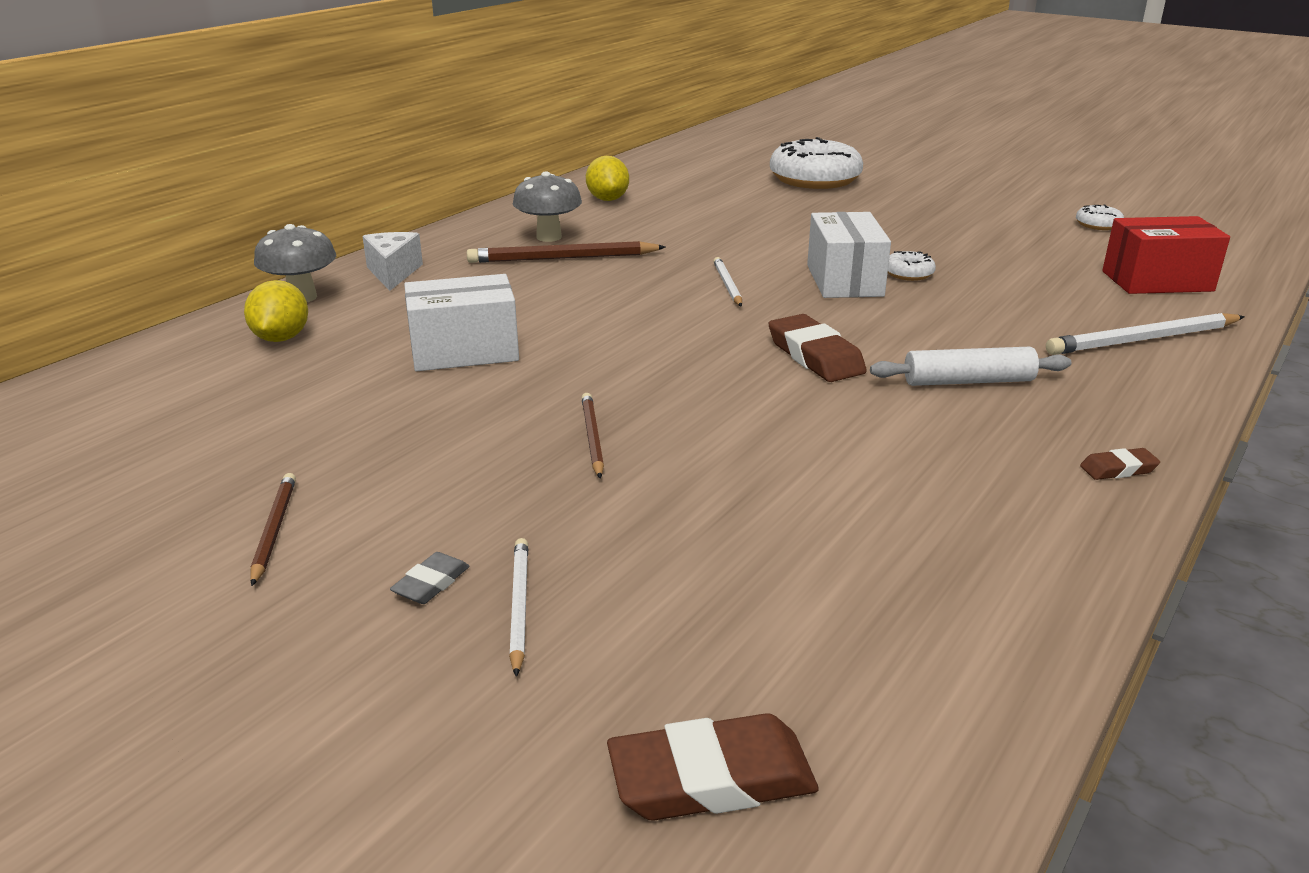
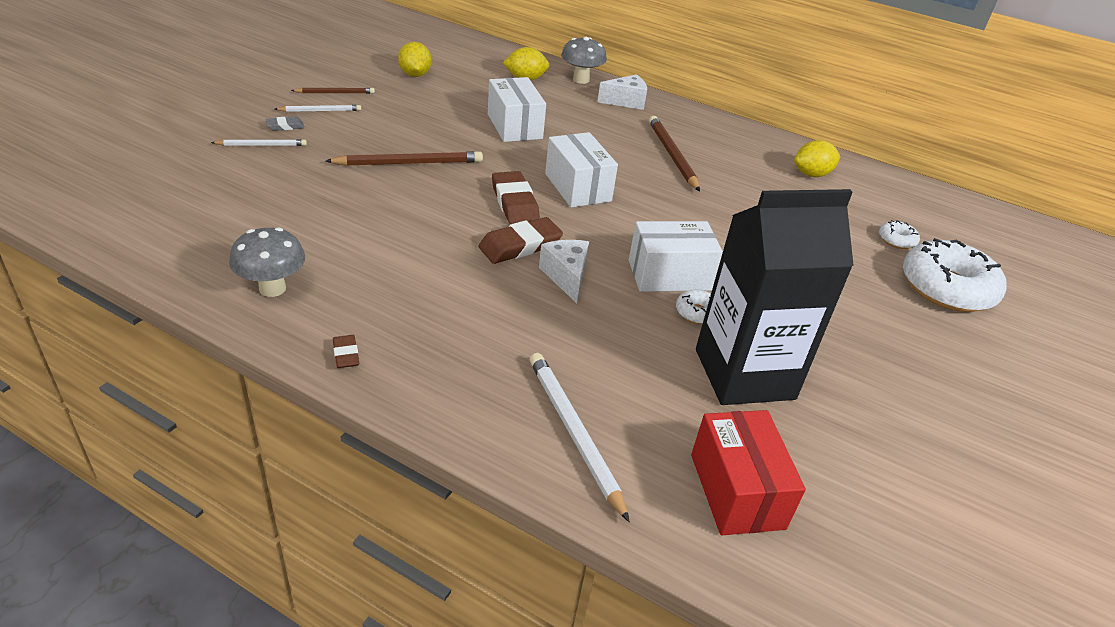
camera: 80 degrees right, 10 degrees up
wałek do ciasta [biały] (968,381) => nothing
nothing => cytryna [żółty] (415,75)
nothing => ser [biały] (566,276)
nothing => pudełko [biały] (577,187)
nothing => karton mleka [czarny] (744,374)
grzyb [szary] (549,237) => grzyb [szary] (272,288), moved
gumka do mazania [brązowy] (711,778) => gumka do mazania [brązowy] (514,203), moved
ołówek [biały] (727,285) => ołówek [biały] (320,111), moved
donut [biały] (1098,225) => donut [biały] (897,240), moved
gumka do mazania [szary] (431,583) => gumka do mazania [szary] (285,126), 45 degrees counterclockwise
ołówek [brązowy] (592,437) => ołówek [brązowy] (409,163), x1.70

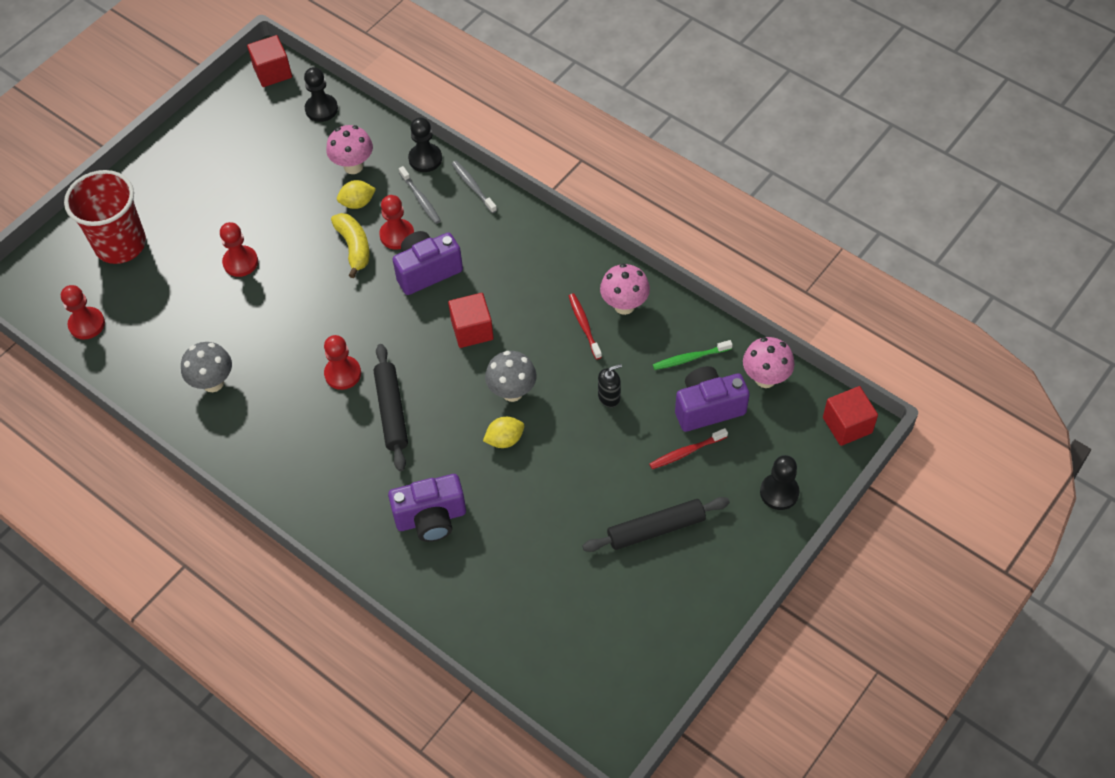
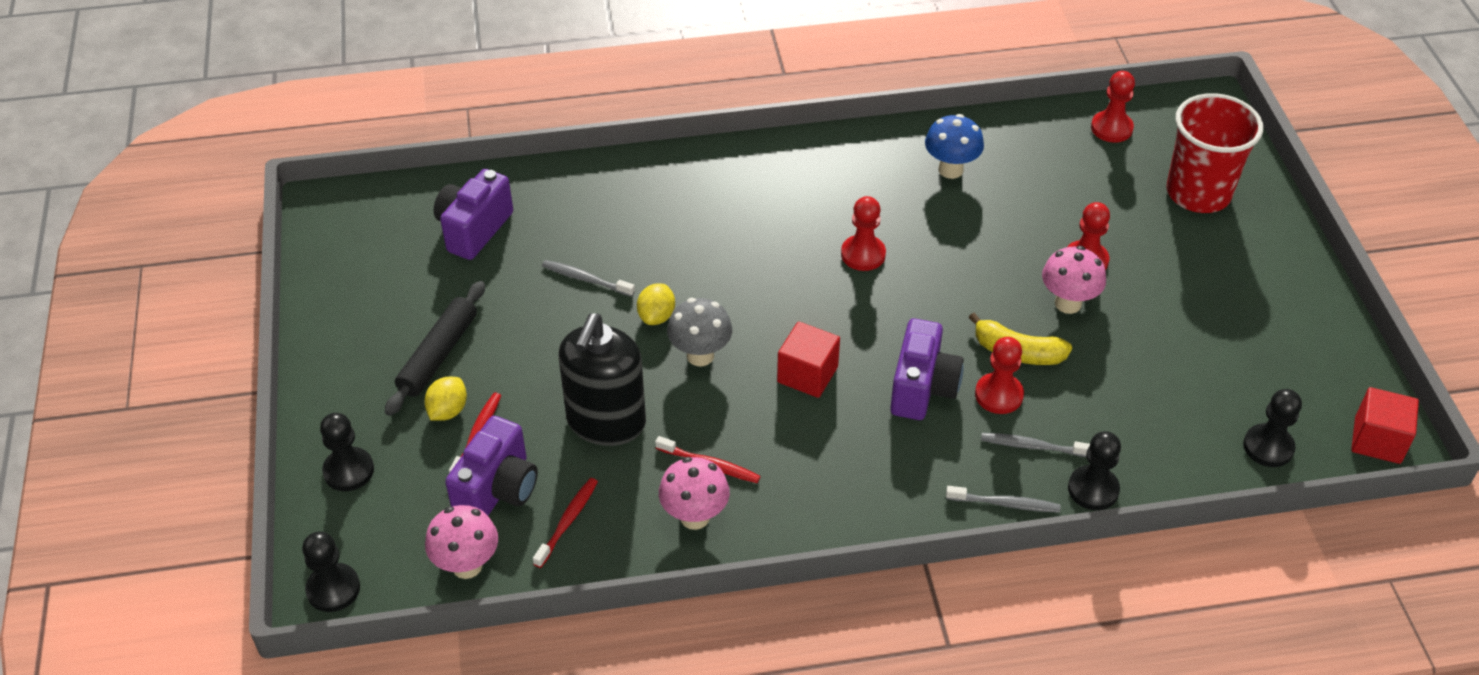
camera: 130 degrees right, 10 degrees down
wałek do ciasta [czarny] (392,411) => nothing
nothing => szczoteczka do zębów [szary] (586,279)
grzyb [różowy] (353,166) => grzyb [różowy] (1068,303), moved
cytryna [żółty] (357,203) => cytryna [żółty] (448,411), moved
aparat fotograficzny [fioletowy] (431,518) => aparat fotograficzny [fioletowy] (474,229), moved
sześcian [czerwony] (847,425) => pionek [czarny] (333,589)
grzyb [szary] (213,383) => grzyb [niebieski] (950,170)
szczoteczka do zębów [zielony] (690,358) => szczoteczka do zębów [czerwony] (567,521)
dozownik mydła [czarny] (609,397) => dozownik mydła [czarny] (606,422), x2.33

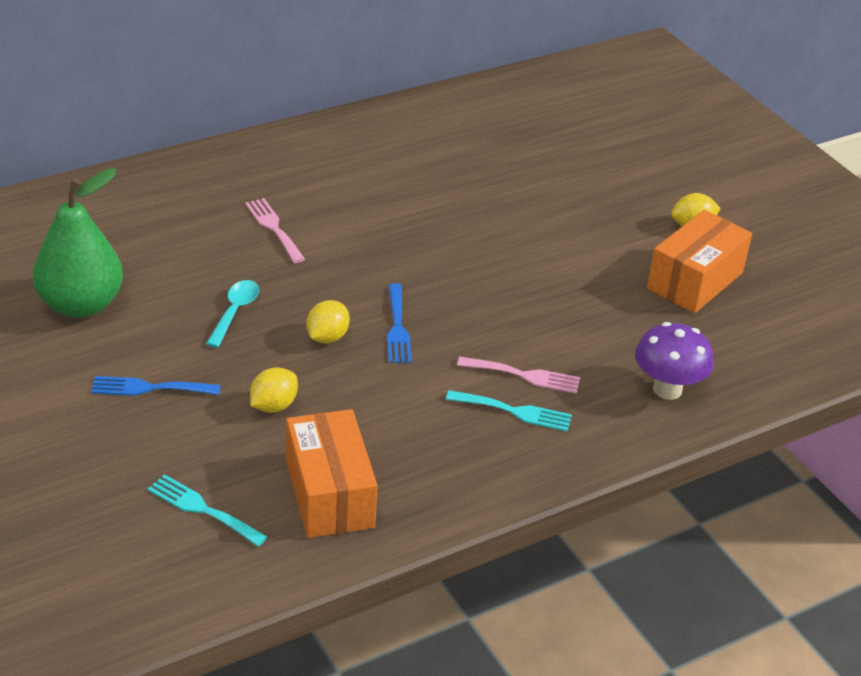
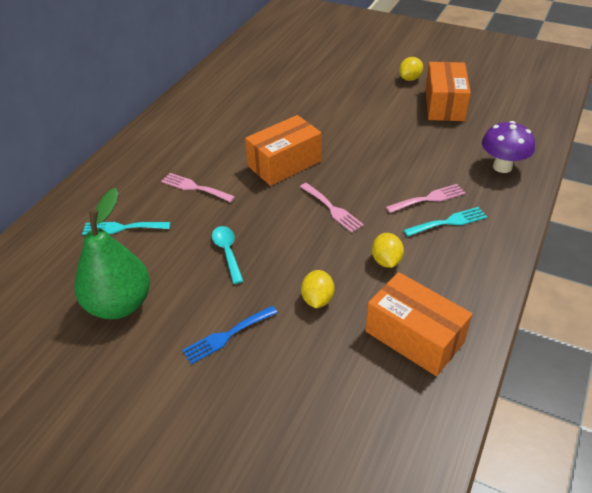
camera: 30 degrees left, 5 degrees up
nothing => pudełko [pomarańczowy] (284,164)
widelec [turkusowy] (202,509) => widelec [turkusowy] (122,228), moved
cytryna [żółty] (327,337) => cytryna [żółty] (386,261), moved
widelec [niebieski] (397,328) => widelec [różowy] (332,209)

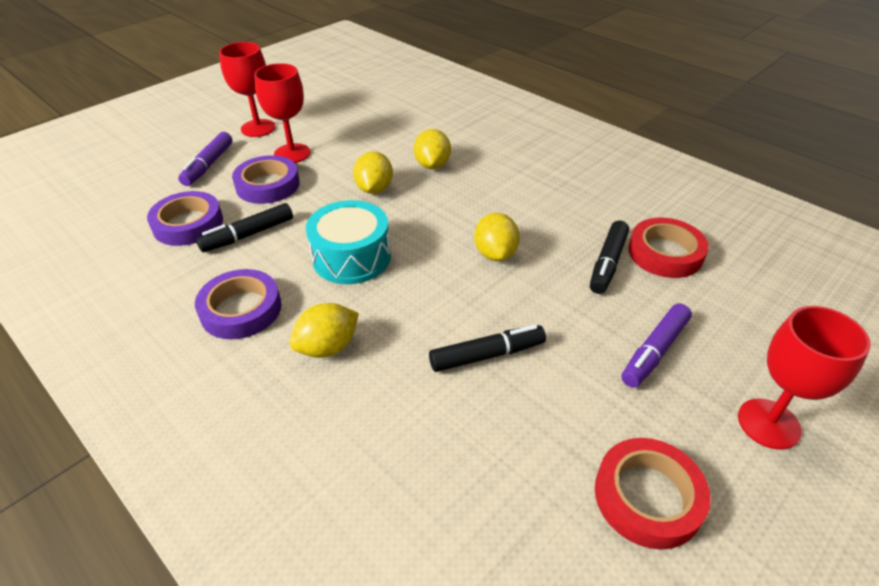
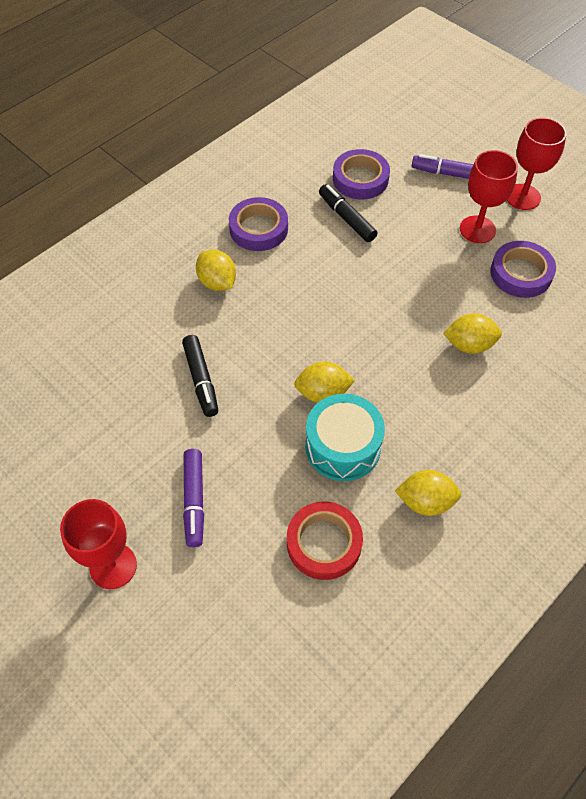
camera: 90 degrees right, 15 degrees up
flamaster [czarny] (607,263) => nothing
taśma klejąca [czerwony] (647,497) => nothing
taśma klejąca [fioletowy] (268,185) => taśma klejąca [fioletowy] (521,273), moved
bęben [turkusowy] (351,257) => bęben [turkusowy] (343,446), moved
cytryna [żółty] (374,189) => cytryna [żółty] (425,501), moved
flamaster [fioletowy] (654,351) => flamaster [fioletowy] (194,500), 135 degrees counterclockwise

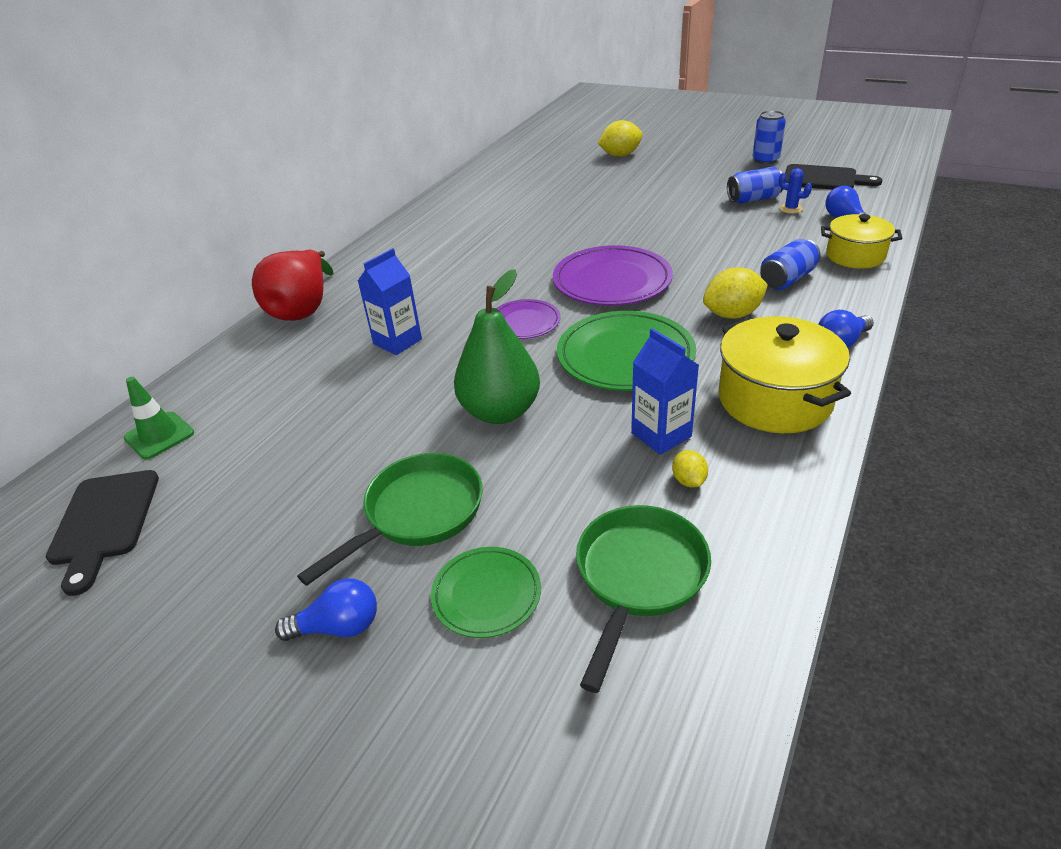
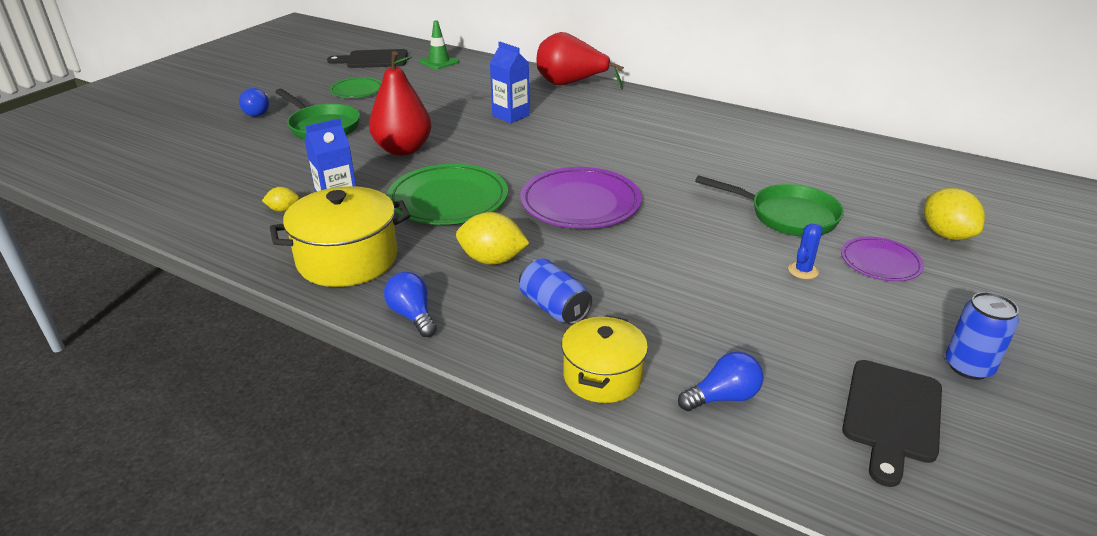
camera: 90 degrees right, 5 degrees down
puszka [niebieski] (753,199) => nothing
talerz [zielony] (486,594) => talerz [zielony] (356,90), moved
talerz [fioletowy] (524,322) => talerz [fioletowy] (880,262), moved
patelnia [zielony] (638,577) => patelnia [zielony] (787,216), moved
kaktus [niebieski] (790,209) => kaktus [niebieski] (803,271), moved
gruszka [zielony] (500,412) => gruszka [czerwony] (403,149)
cytryna [żółty] (732,314) => cytryna [żółty] (492,260), 60 degrees counterclockwise

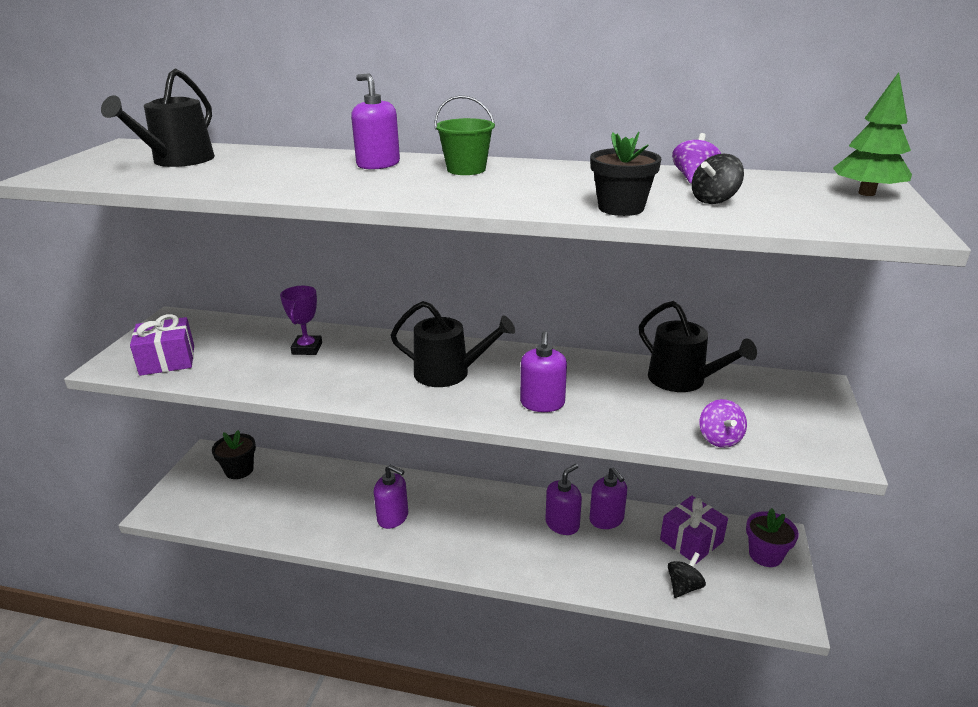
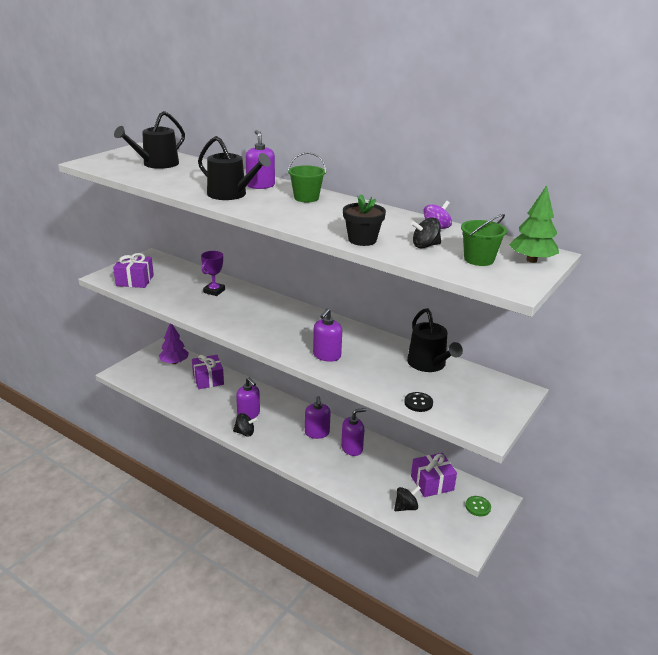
camera: 20 degrees right, 0 degrees up
nothing => prezent [fioletowy] (208,379)
nothing => bączek [czarny] (245,433)
nothing => wiadro [zielony] (479,259)
konewka [czarny] (448,373) => konewka [czarny] (231,194), moved
dozownik mydła [fioletowy] (606,519) => dozownik mydła [fioletowy] (317,433), moved
doniczka [czarny] (239,470) => drzewko [fioletowy] (174,362)
bączek [fioletowy] (719,439) => guzik [czarny] (418,403)
doniczka [fioletowy] (765,555) => guzik [zielony] (478,507)

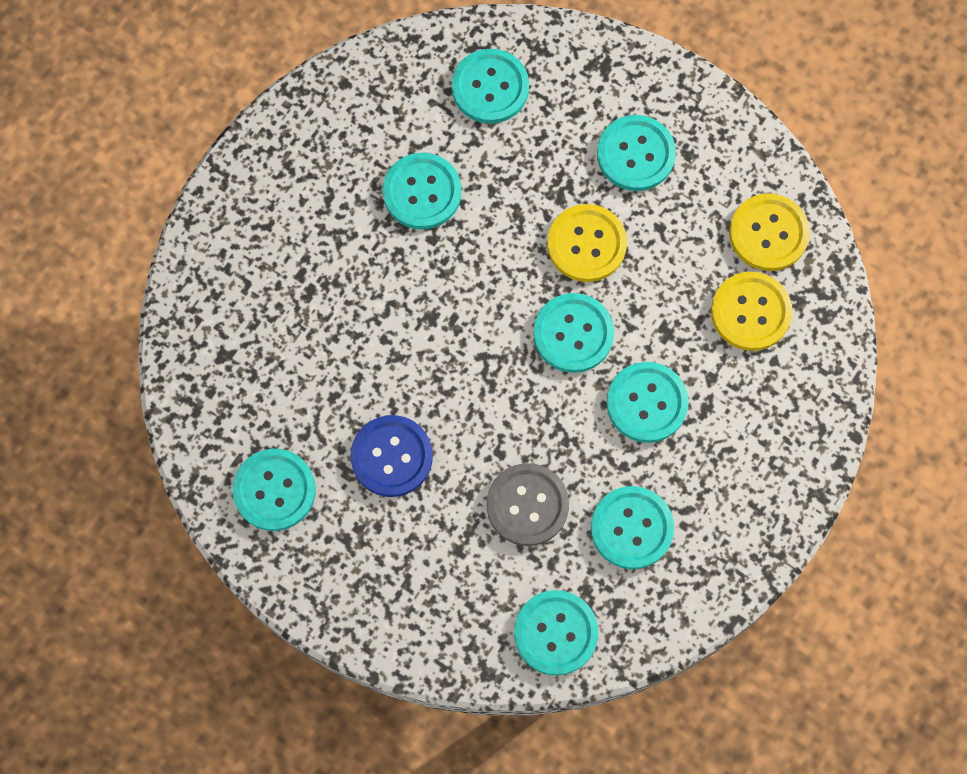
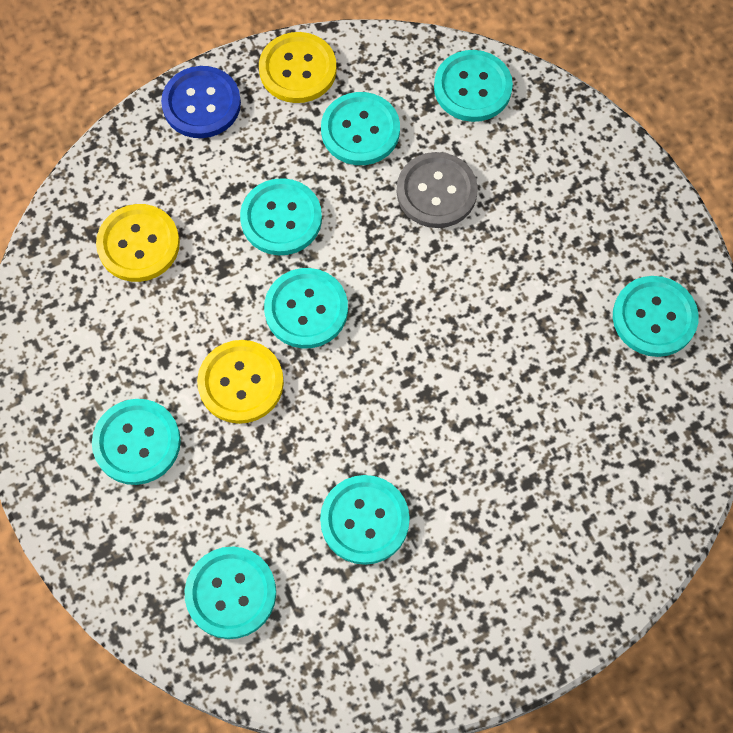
camera: 150 degrees left, 5 degrees down
guzik [niebieski] (391,457) => guzik [niebieski] (201,104), moved
guzik [żółty] (768,233) => guzik [żółty] (297,69), moved

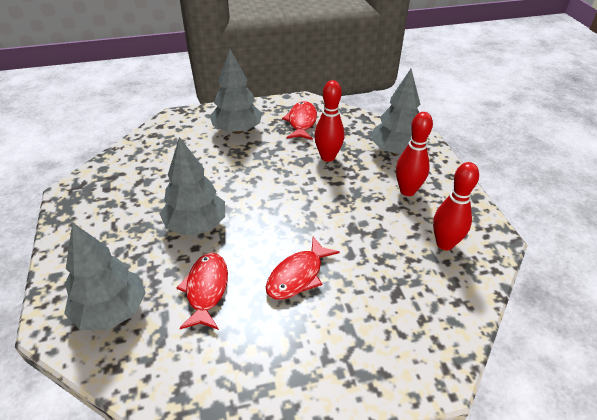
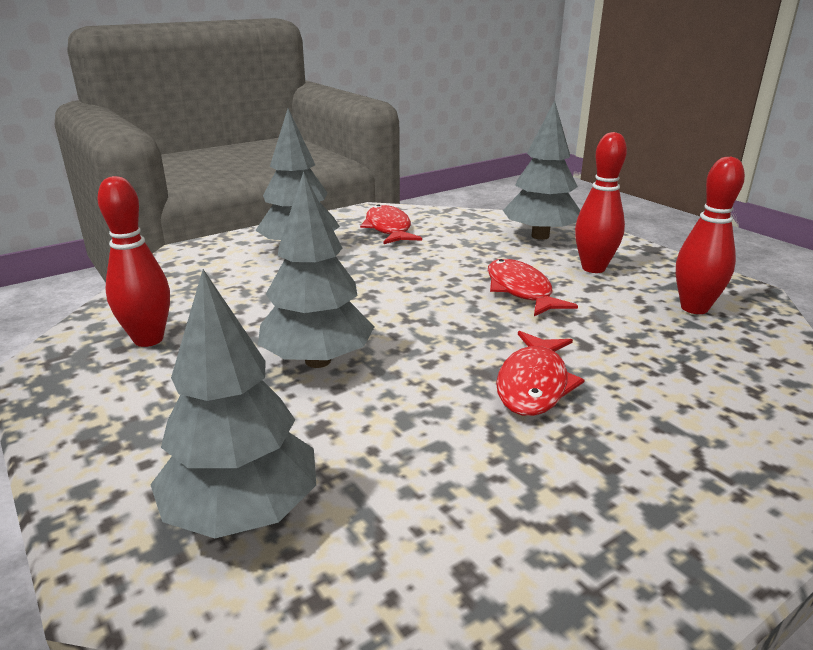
camera: 20 degrees left, 15 degrees down
ryba [czerwony] (206,290) => ryba [czerwony] (520,290), moved
kręgiel [czerwony] (328,157) => kręgiel [czerwony] (148,339), moved

